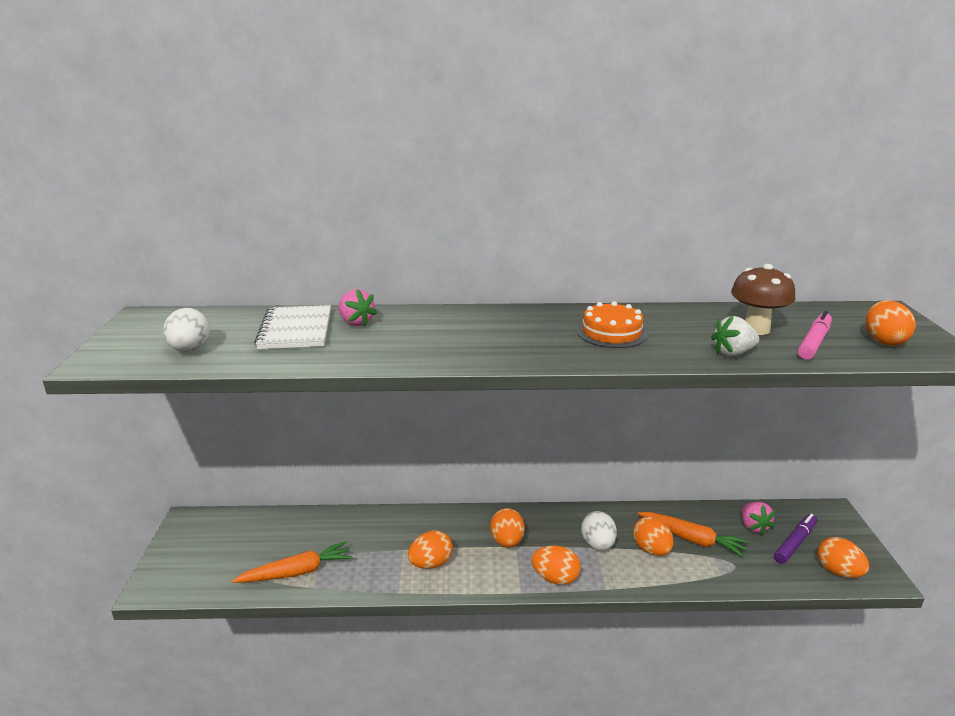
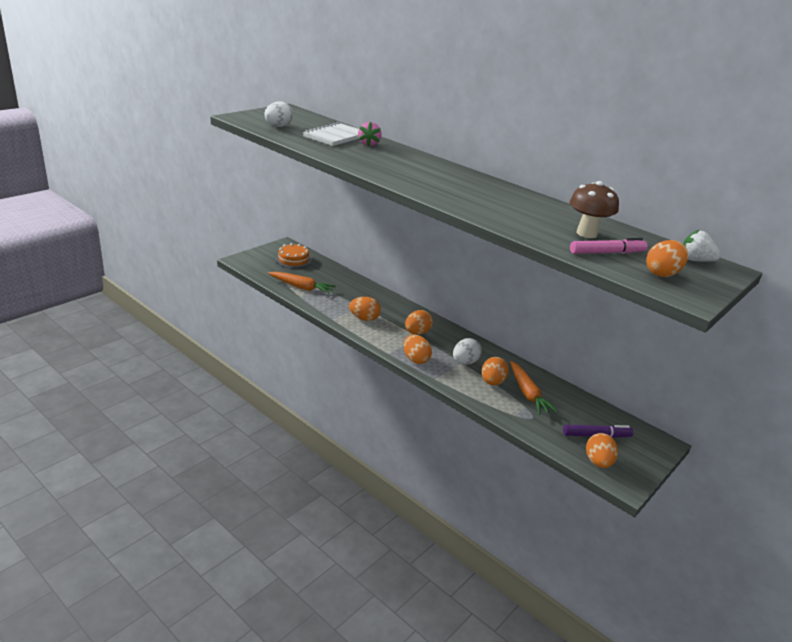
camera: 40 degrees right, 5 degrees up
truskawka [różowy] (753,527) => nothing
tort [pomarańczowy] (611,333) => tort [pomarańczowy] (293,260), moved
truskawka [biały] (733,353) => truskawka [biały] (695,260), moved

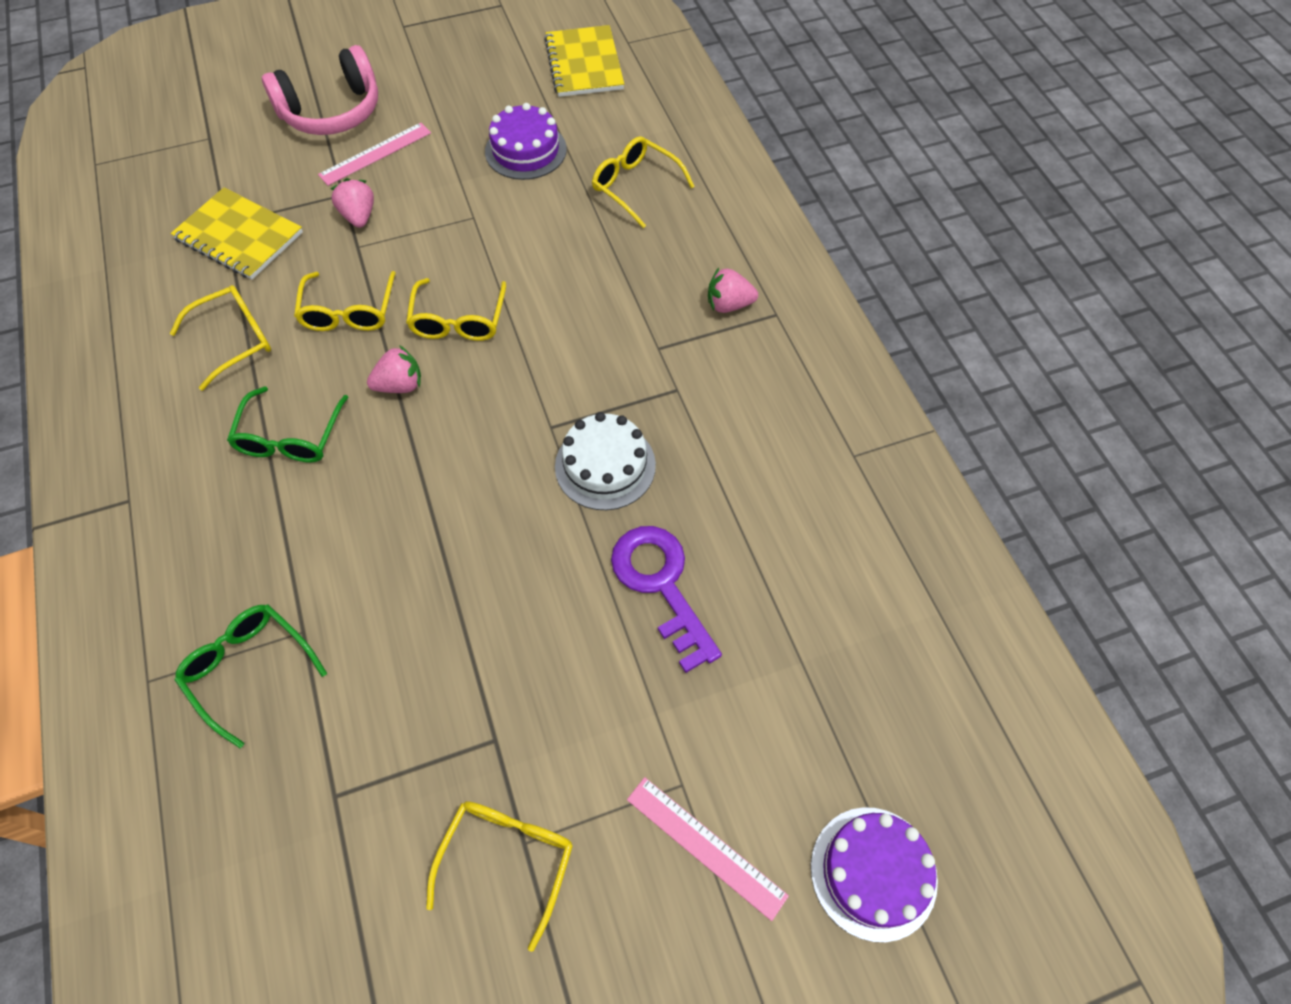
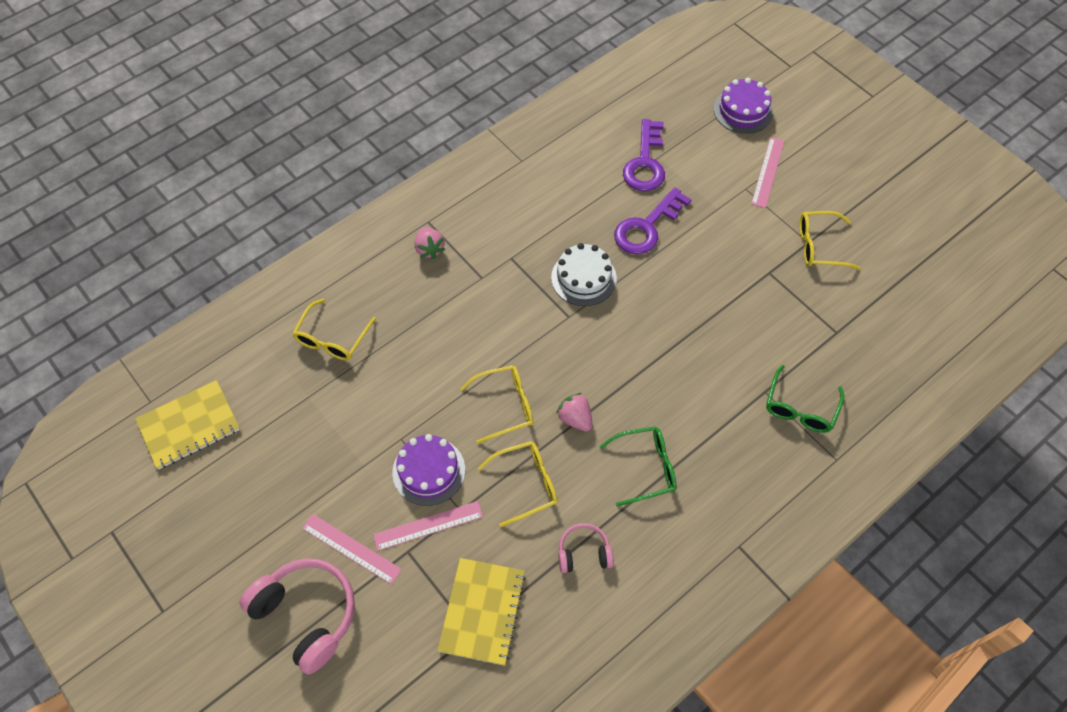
camera: 110 degrees left, 0 degrees up
nothing => klucz [fioletowy] (645,162)
tort [fioletowy] (525,150) => tort [fioletowy] (428,471), moved
okulary [żółty] (235,340) => słuchawki [różowy] (584,553)
truskawka [różowy] (359,216) => linijka [różowy] (428,525)

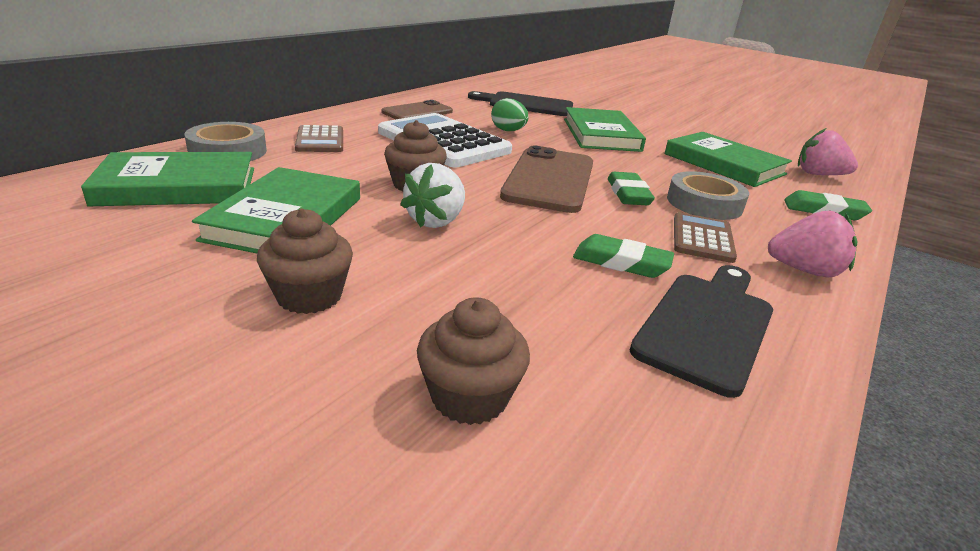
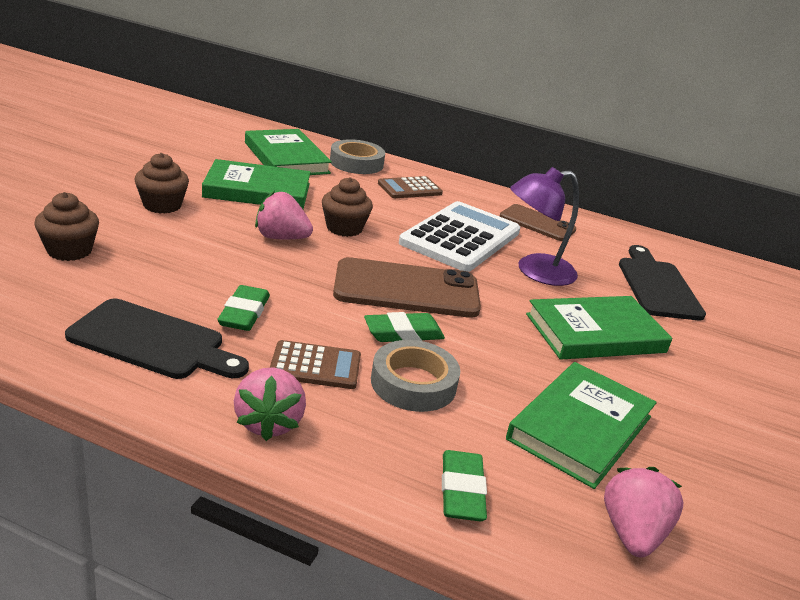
camera: 75 degrees right, 0 degrees up
jajko [zielony] (508,131) => lampka [fioletowy] (535,271)
truskawka [biały] (436,221) => truskawka [różowy] (281,238)

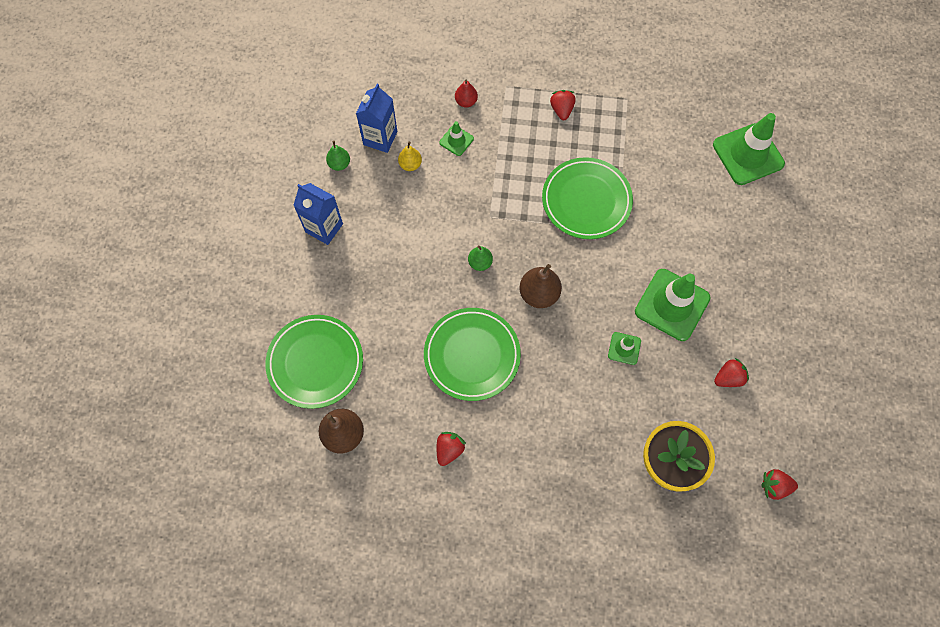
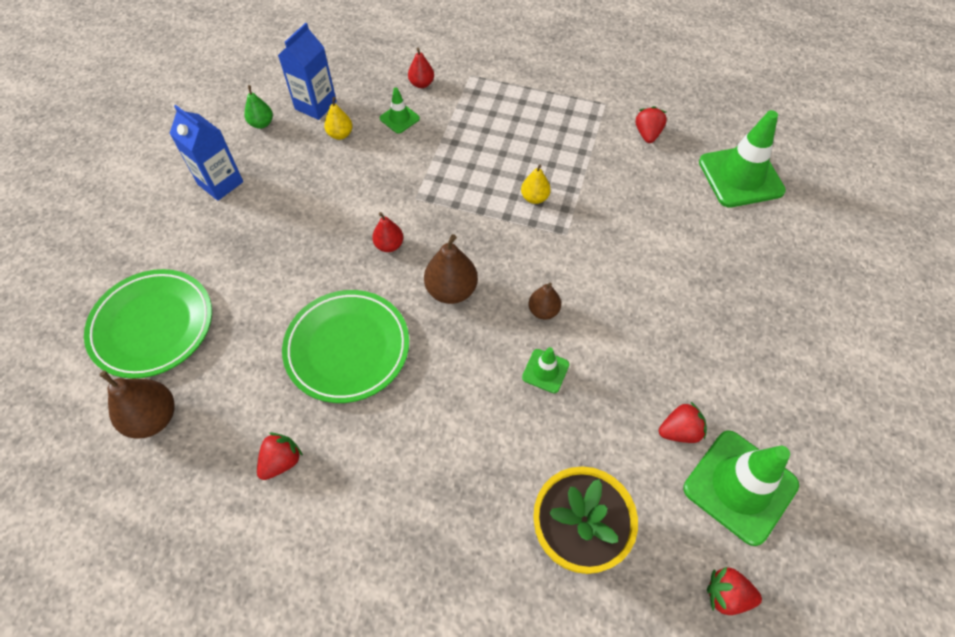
camera: 10 degrees right, 10 degrees down
nothing => gruszka [brązowy] (543,311)
truskawka [czerwony] (561,110) => truskawka [czerwony] (647,134), moved
pachołek [zielony] (672,305) => pachołek [zielony] (740,486), moved
talerz [zielony] (586,201) => gruszka [żółty] (534,198)
gruszka [zielony] (480,263) => gruszka [czerwony] (389,245)

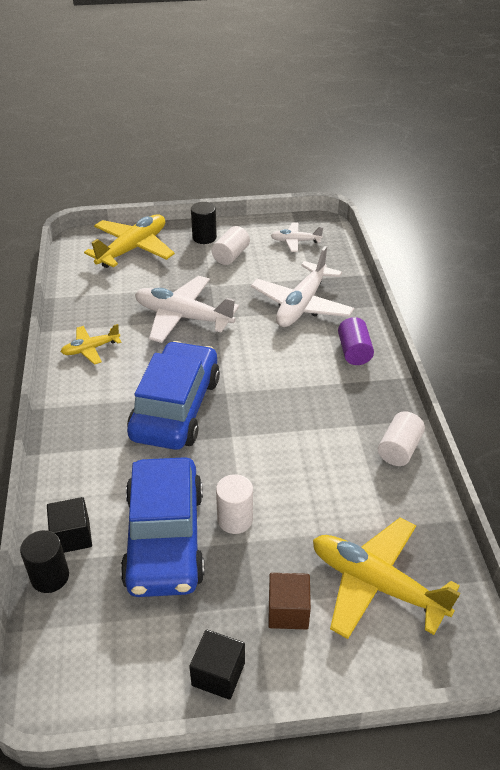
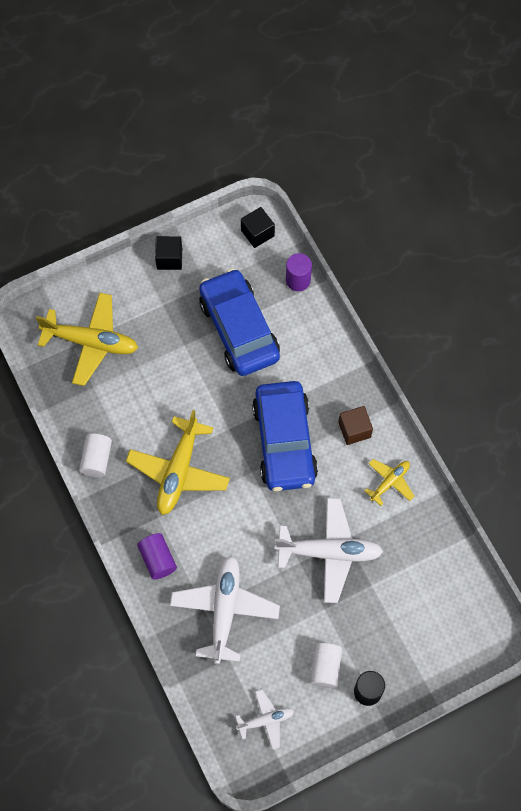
camera: 160 degrees right, 25 degrees up
walec [biały] (235,519) => nothing
sześcian [czarny] (72,536) => sześcian [czarny] (257,233), moved
samolot [żółty] (133,249) => samolot [żółty] (178,471), moved
sześcian [brązowy] (288,611) => sześcian [brązowy] (354,430), moved
walec [czarny] (50,576) => walec [fioletowy] (298,280)

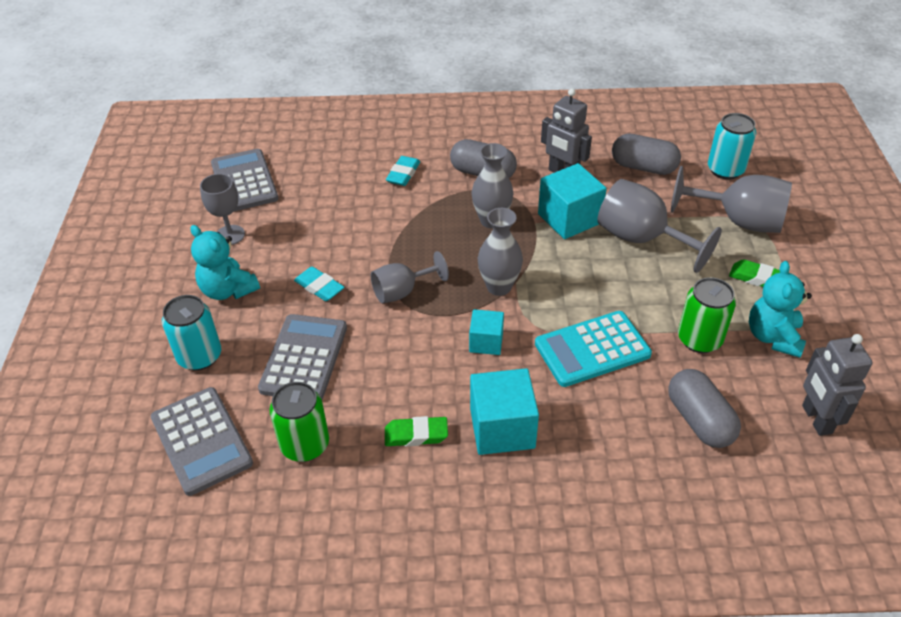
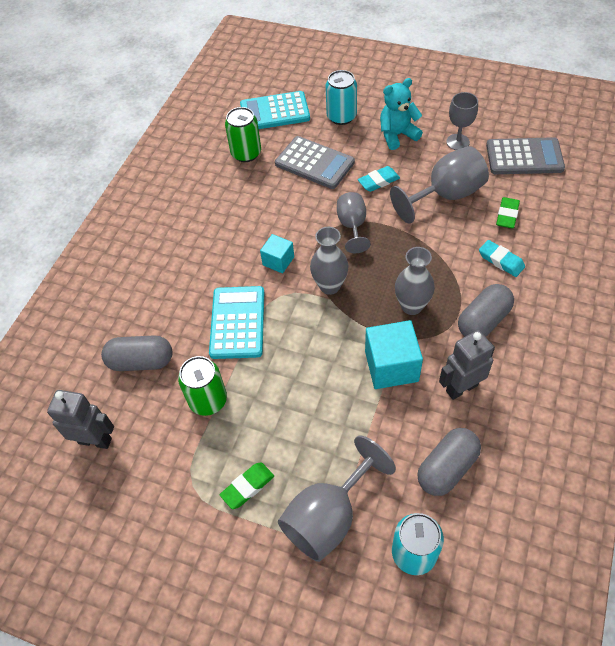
camera: 115 degrees right, 10 degrees up
sześcian [turkusowy] (502,428) => nothing
miś [turkusowy] (773,337) => nothing
gumka do mazania [zielony] (416,435) => gumka do mazania [zielony] (507,215), moved
kielich [szary] (641,239) => kielich [szary] (446,195), moved
kalkulator [szary] (201,440) => kalkulator [turkusowy] (275,112)

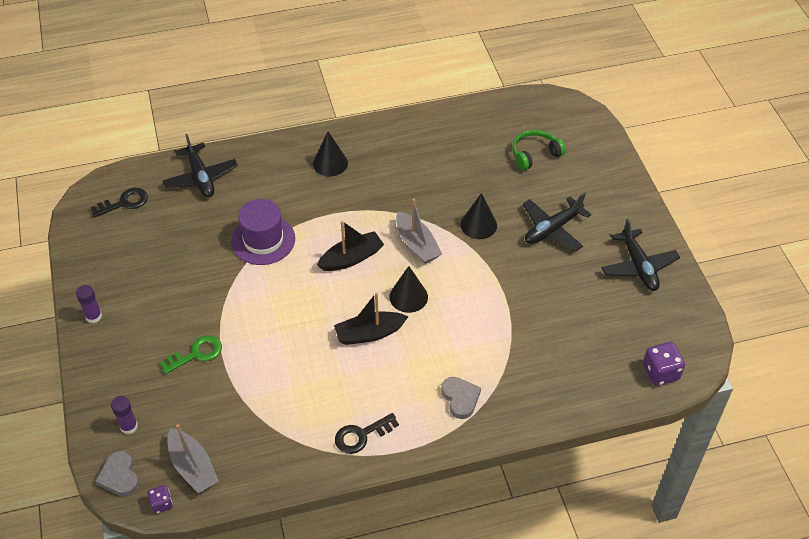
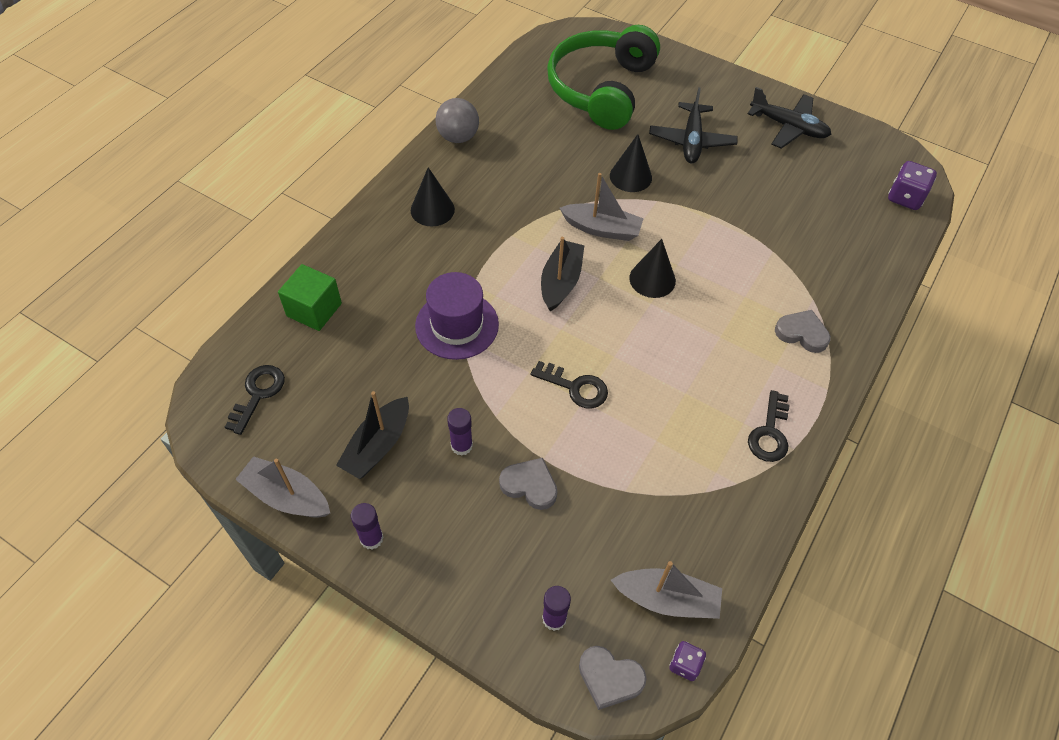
camera: 45 degrees left, 5 degrees up
nothing => łódka [szary] (287,496)
nothing => piłka [szary] (458,137)
nothing => klej w sztyfcie [fioletowy] (461,445)
nothing => klucz [czarny] (575,387)
łódka [czarny] (369,333) => łódka [czarny] (378,445), moved
klucz [zielony] (197,354) => serce [szary] (530,485)
samolot [czarny] (201,177) => sześcian [zielony] (314,310)
słuchawki [zielony] (534,154) => słuchawki [zielony] (601,89), x2.10

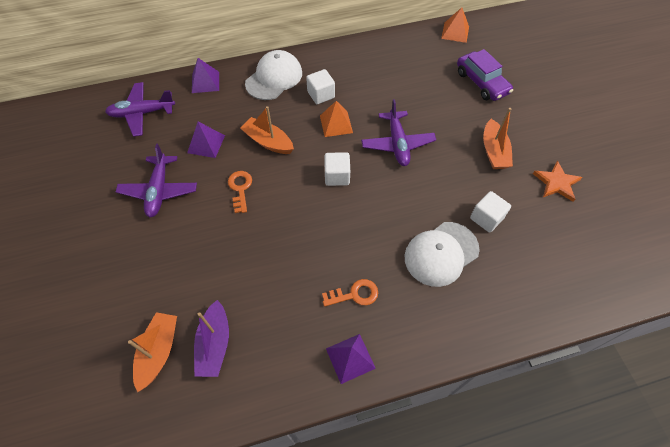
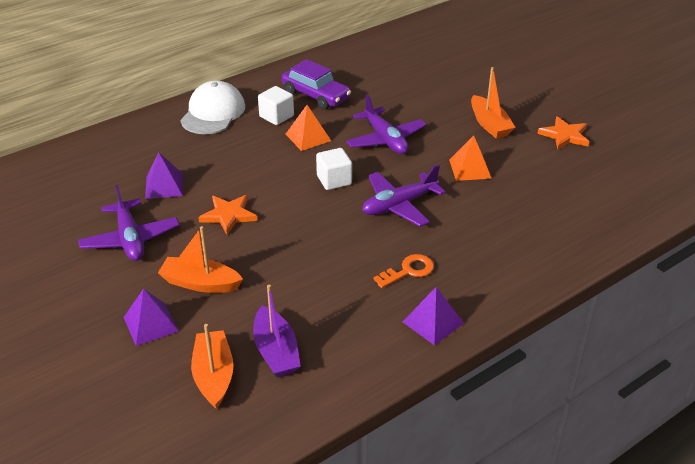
camera: 20 degrees left, 20 degrees down
czapka [biały] (441,253) => nothing
sześcian [biały] (486,218) => nothing
samolot [fioletowy] (142,113) => samolot [fioletowy] (399,205), moved
piramida [fioletowy] (205,82) => piramida [fioletowy] (150,324), moved
łódka [pomarańczowy] (268,142) => łódka [pomarańczowy] (200,283), moved
piramida [pomarańczowy] (455,32) => piramida [pomarańczowy] (470,169), moved
samochód [fioletowy] (481,83) => samochód [fioletowy] (315,95), moved
klucz [pomarańczowy] (240,188) => gwiazda [pomarańczowy] (228,215)

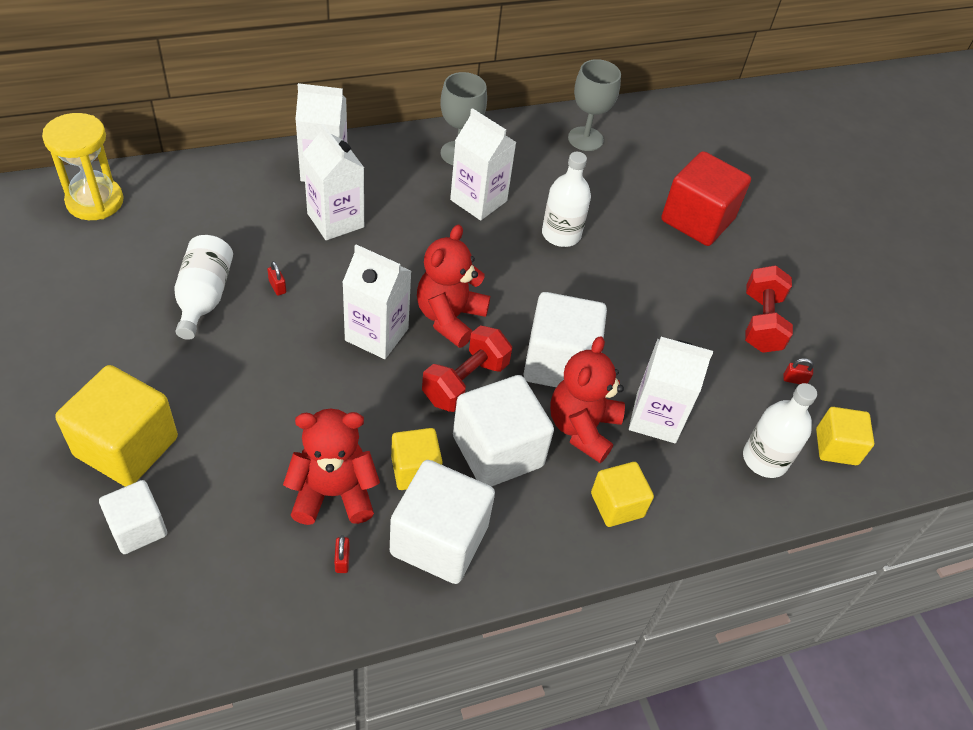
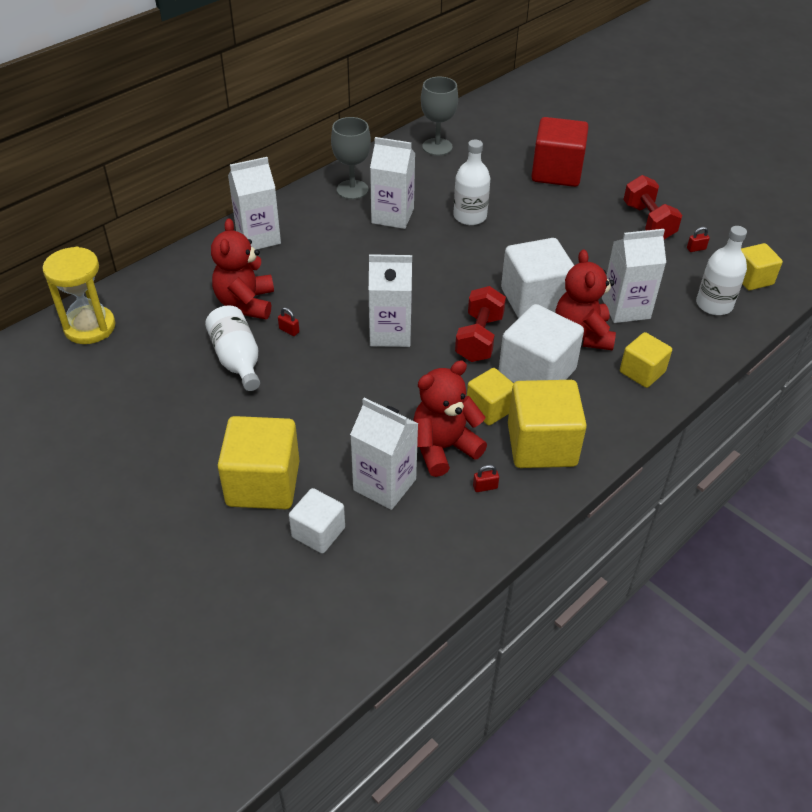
camera: 20 degrees left, 5 degrees down
karton mleka [biały] (335,220) => karton mleka [biały] (384,484), moved
miś [czerwony] (450,318) => miś [czerwony] (246,303), moved
sześcian [biały] (439,540) => sześcian [żółty] (541,445)
kłódka [czerwony] (342,560) => kłódka [czerwony] (485,487), 75 degrees counterclockwise

